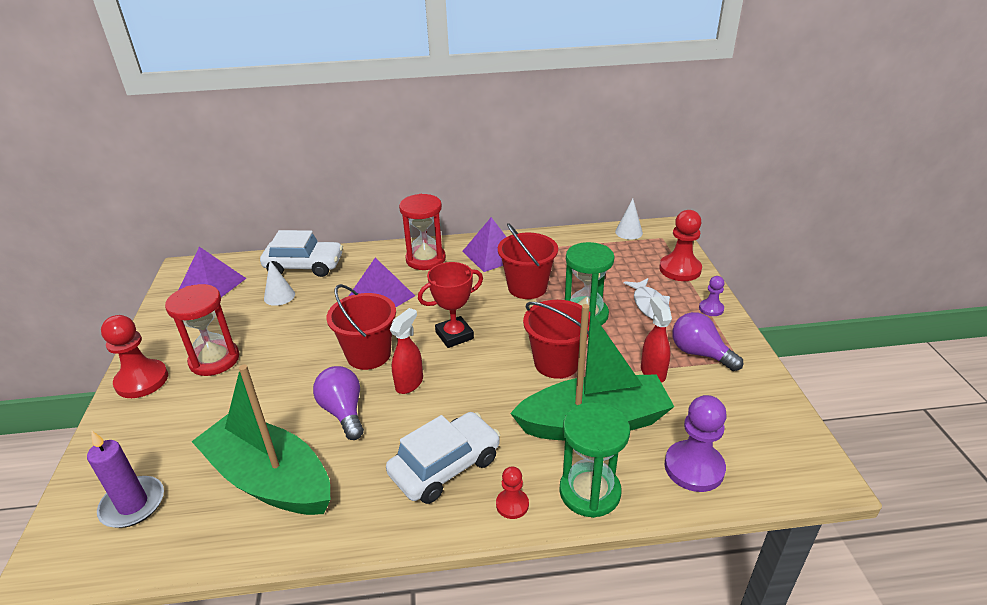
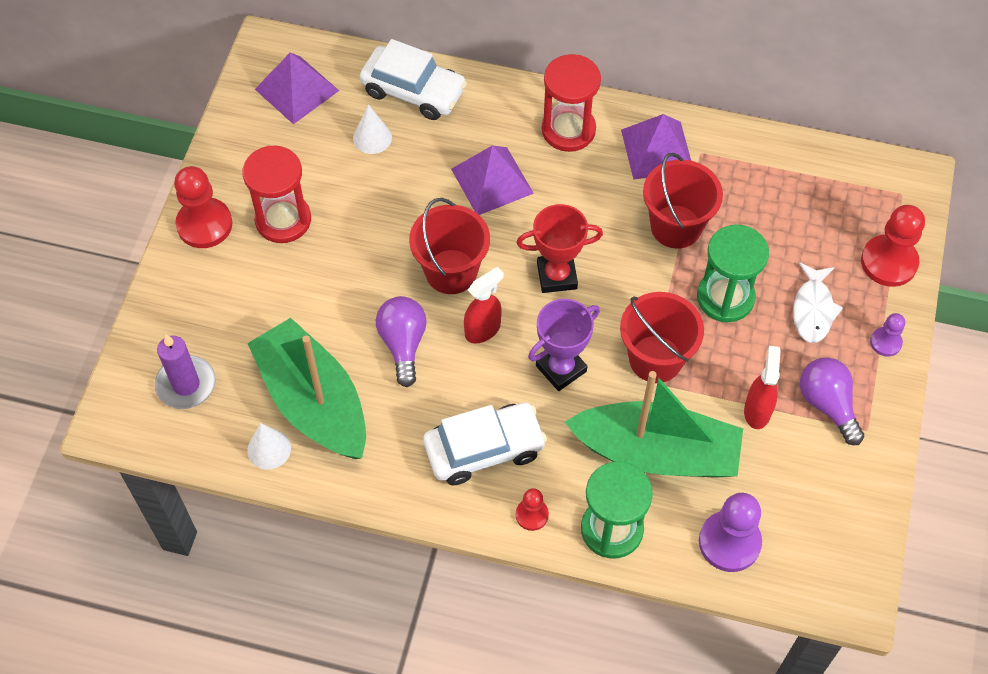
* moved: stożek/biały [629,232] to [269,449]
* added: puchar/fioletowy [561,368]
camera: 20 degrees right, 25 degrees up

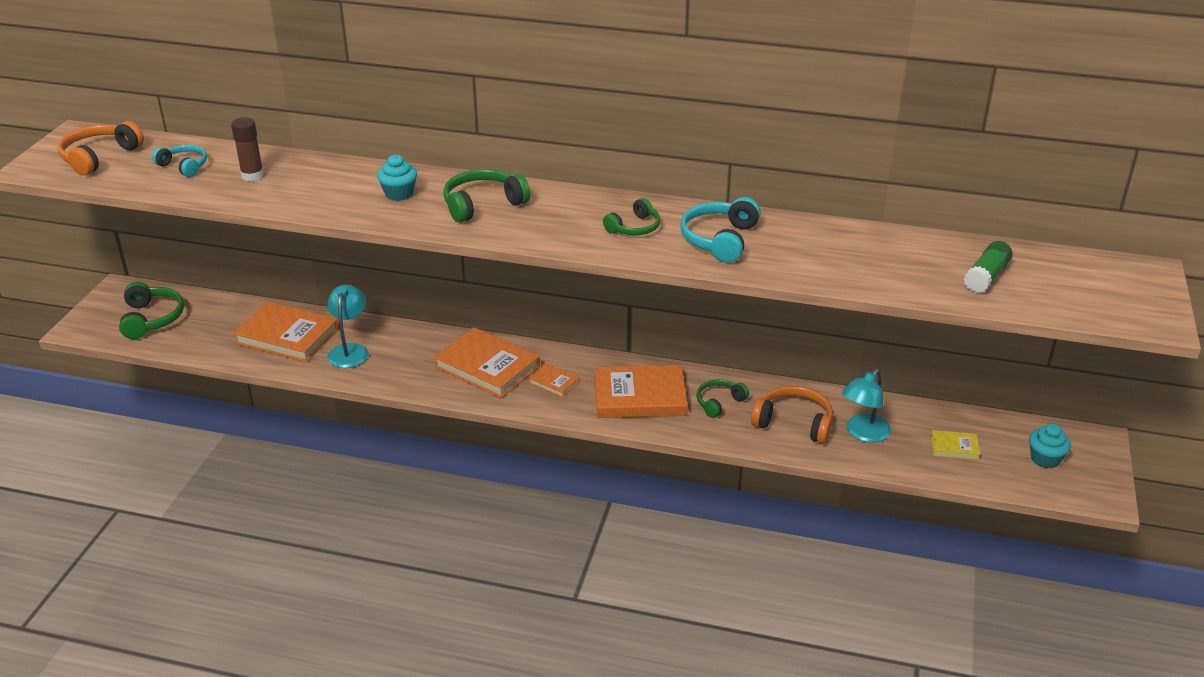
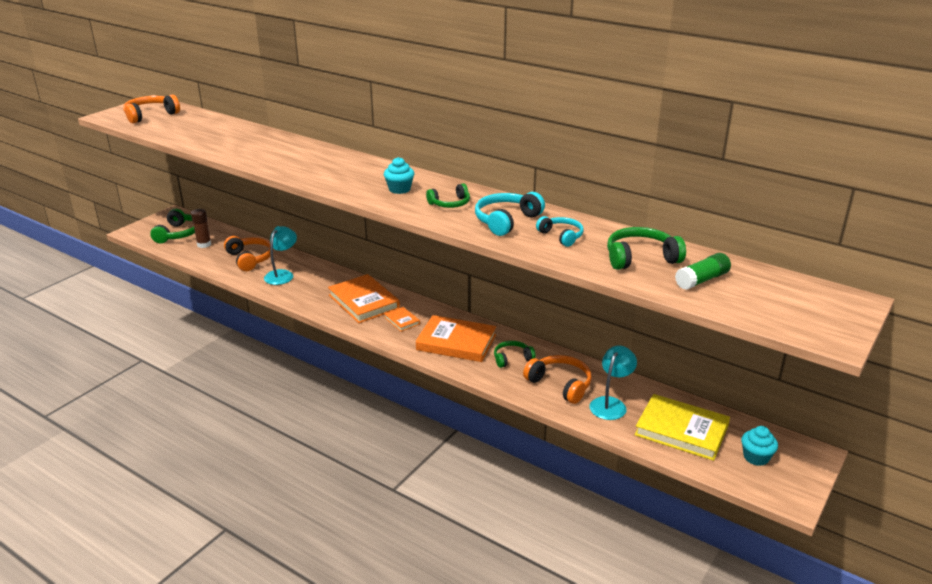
* moved: klej w sztyfcie/brązowy [252,175] to [204,244]
* replaced: książka/pomarańczowy [287,336] to słuchawki/pomarańczowy [250,259]
* moved: muffinka/turkusowy [399,194] to [399,189]
* moved: słuchawki/turkusowy [184,166] to [561,236]
* turned: lampka/turkusowy [863,433] = [611,404] 150 degrees clockwise
* moved: słuchawki/zielony [482,204] to [640,258]
* resized: książka/żółty [954,447] = [681,430] x2.11
camera: 20 degrees right, 5 degrees down

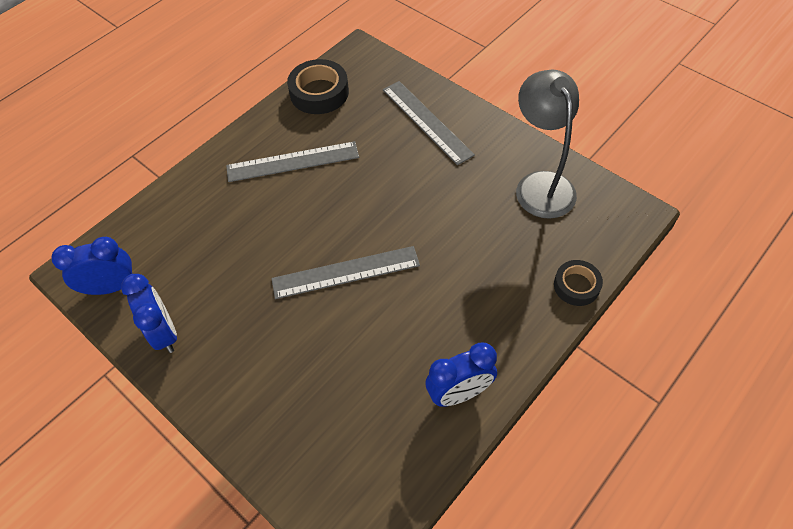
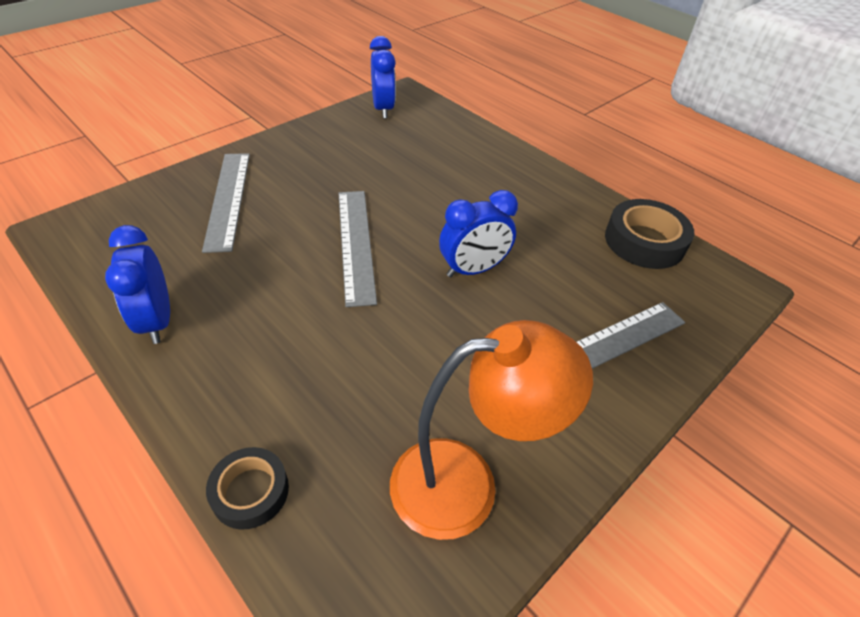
* moved: linijka/szary [292,162] to [228,199]
* recoloured: lampka/szary [540,184] to lampka/pomarańczowy [466,483]
* moved: budzik/niebieski [164,333] to [473,270]
camera: 90 degrees right, 10 degrees down

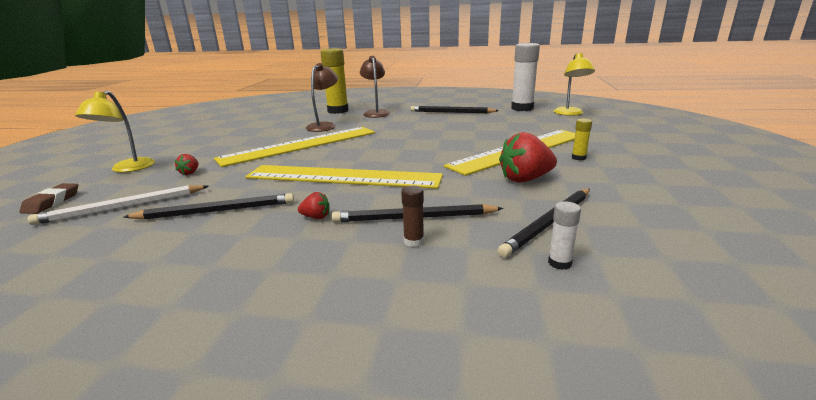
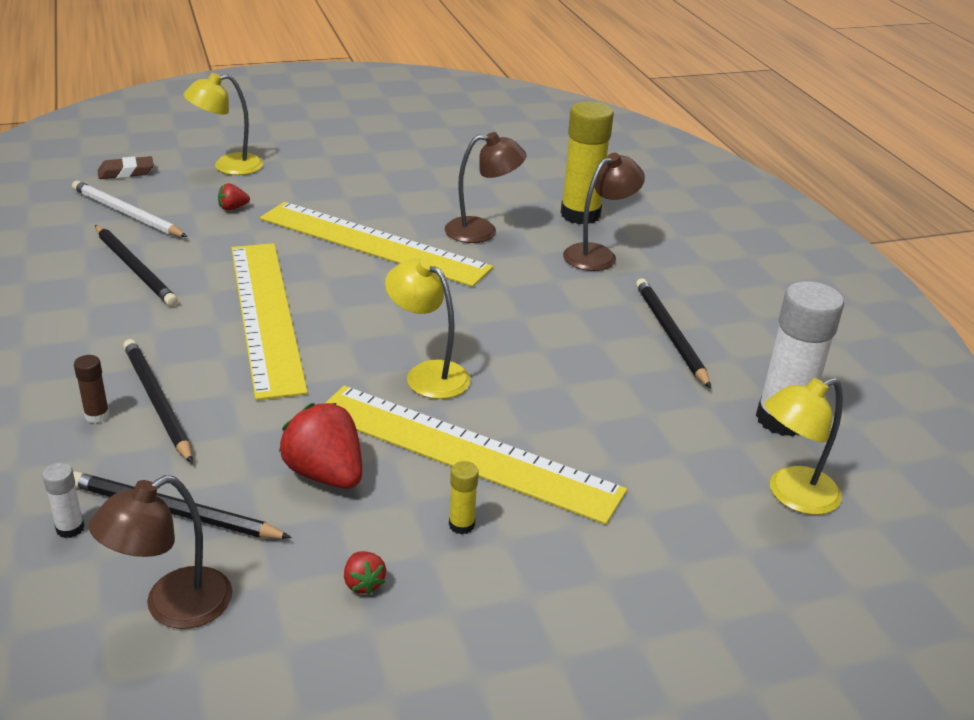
* added: lampka/brązowy [173,607]
* moved: truskawka/czerwony [316,217] to [363,583]
* added: lampka/żółty [428,374]
camera: 60 degrees right, 10 degrees up

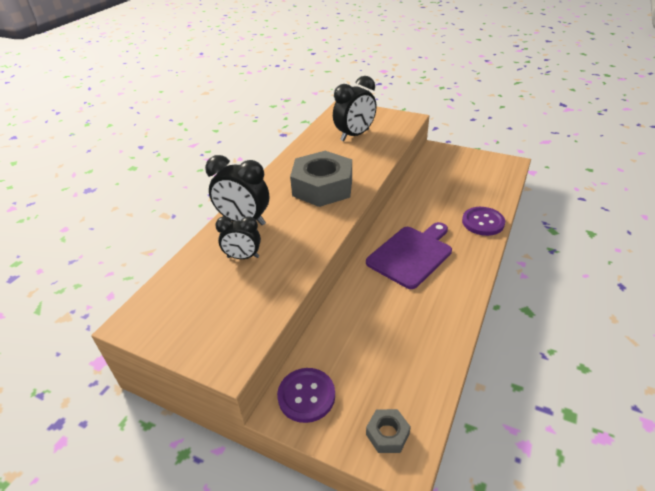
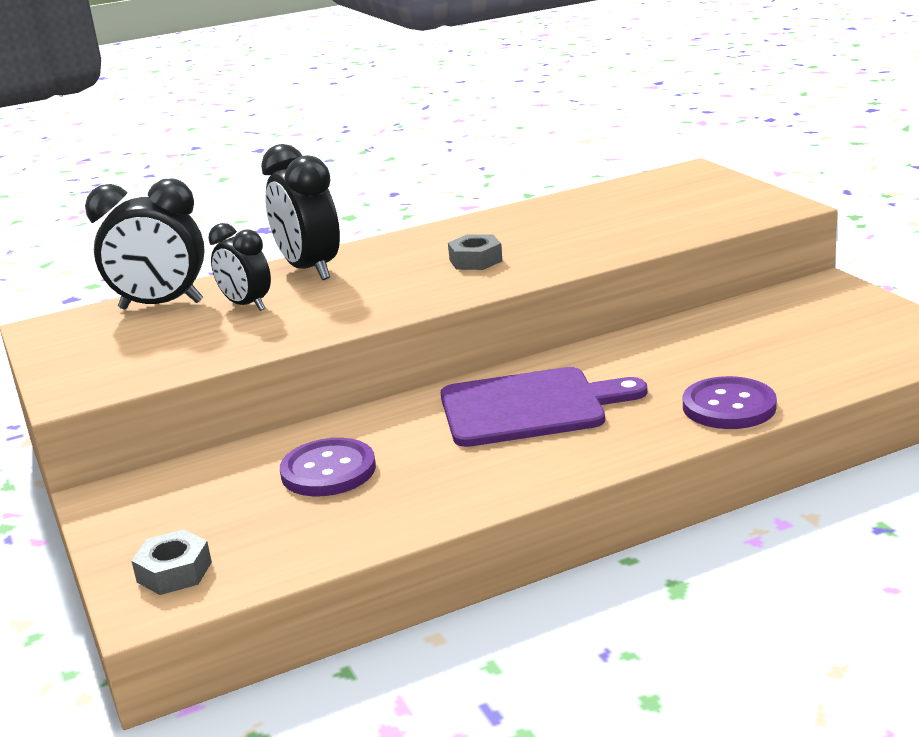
* moved: budzik/czarny [355,135] to [161,305]
* moved: guzik/fioletowy [306,396] to [328,471]
* resized: nakrętka/szary [322,187] = [475,260] x0.44
camera: 40 degrees right, 15 degrees down

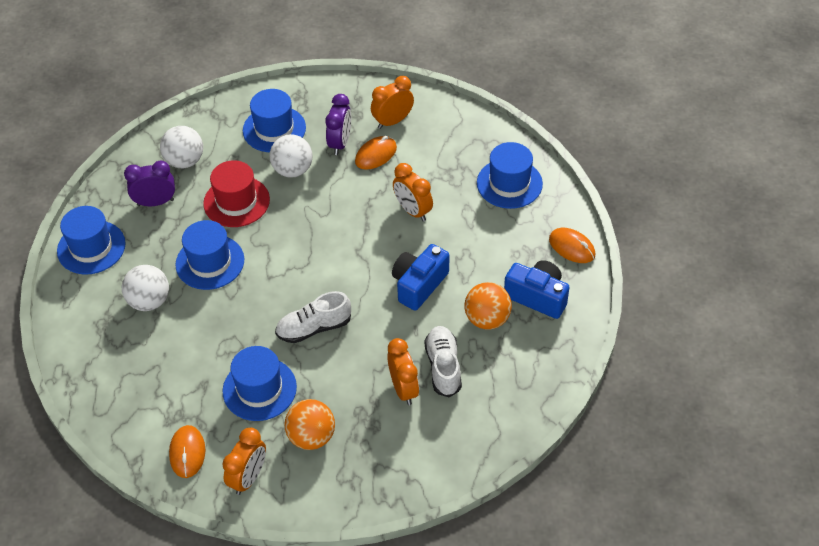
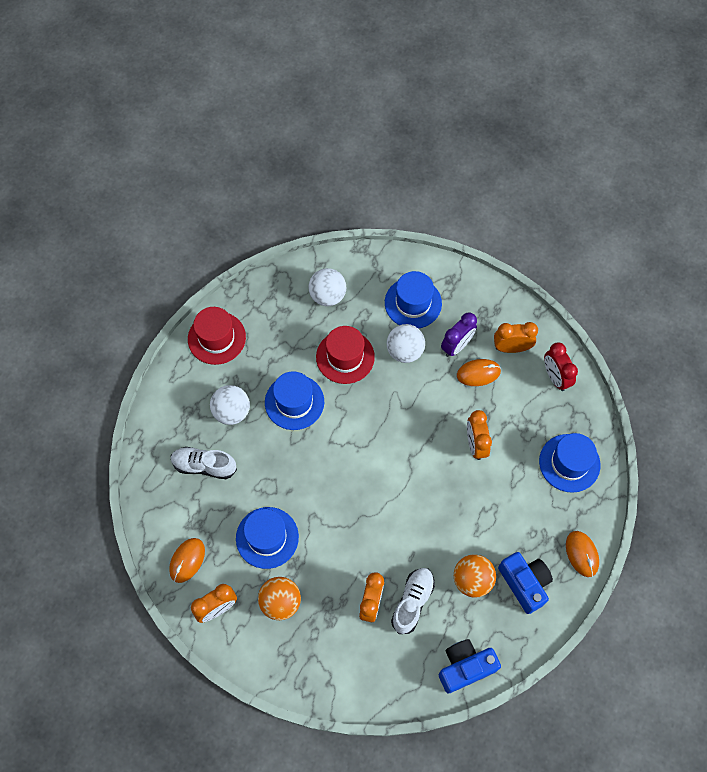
* moved: but/biały [314,328] to [204,466]
* recoloured: kapelusz/niebieski [91,247] to kapelusz/czerwony [216,338]
* moved: aparat fotograficzny/niebieski [419,284] to [465,667]
* added: budzik/czerwony [555,377]
* removed: budzik/fioletowy [155,202]
camera: 30 degrees right, 15 degrees up

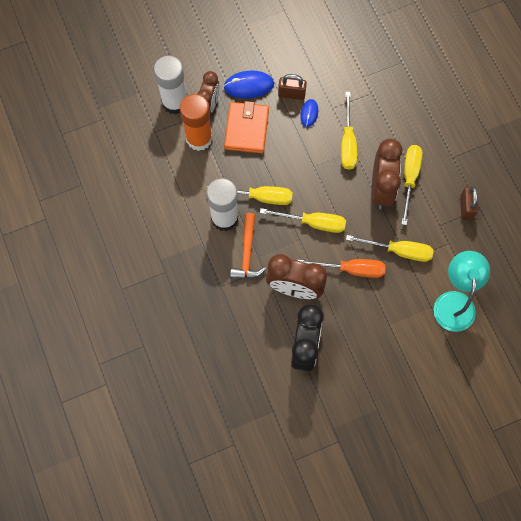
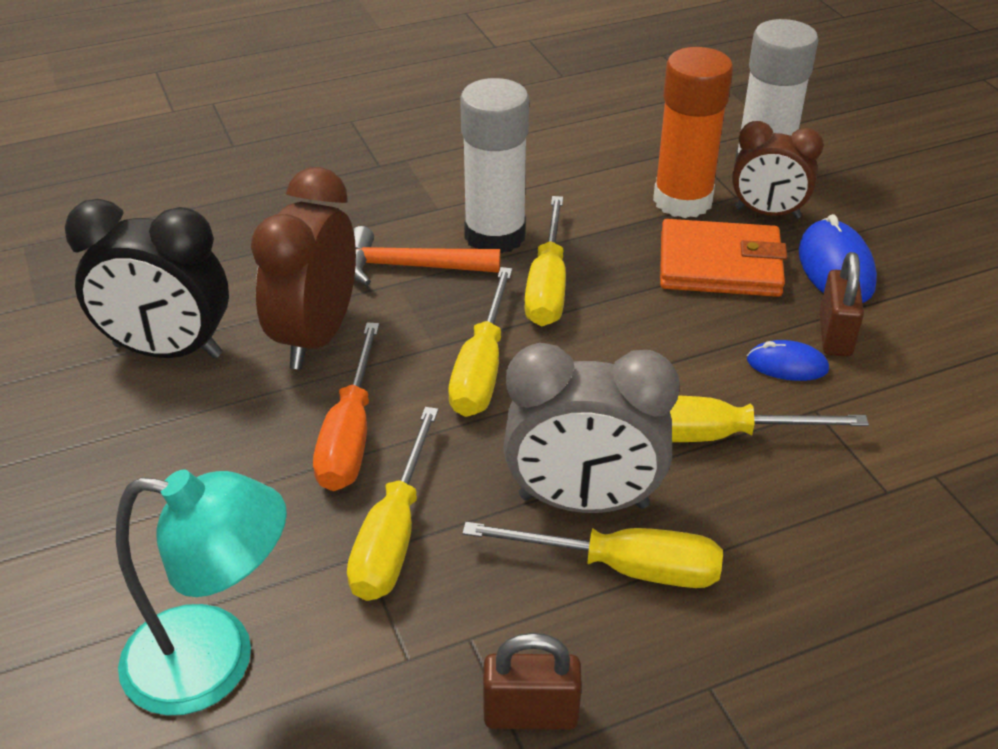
* recoloured: budzik/brązowy [381,189] to budzik/szary [583,501]
camera: 90 degrees right, 30 degrees down

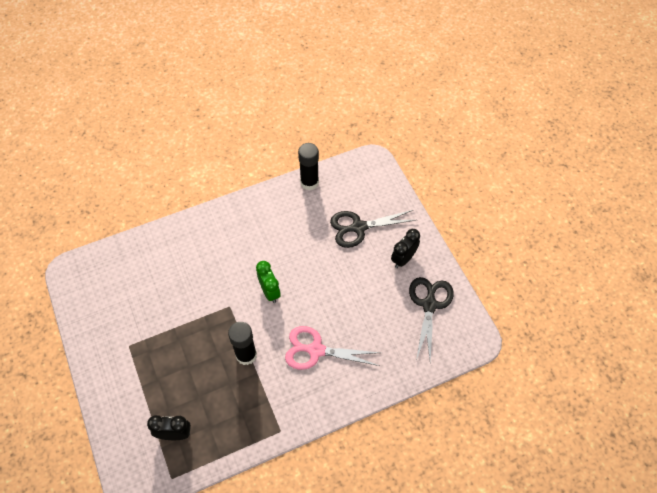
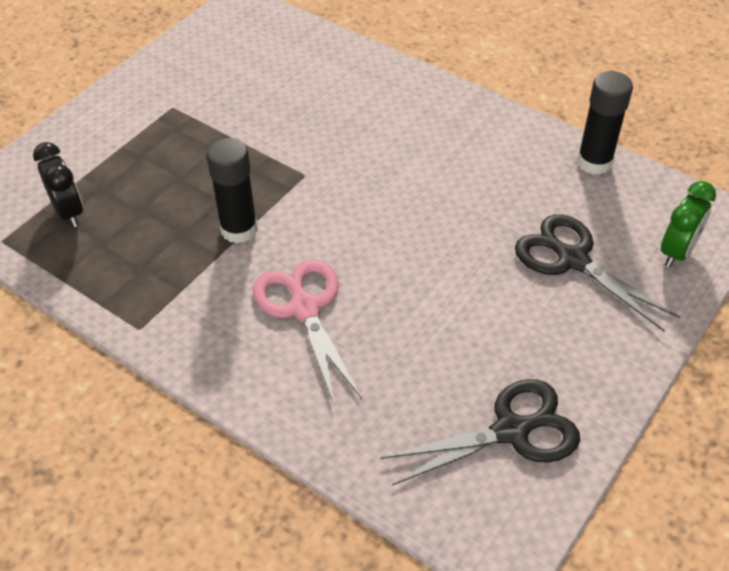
* moved: budzik/zielony [270,292] to [677,252]
* removed: budzik/czarny [403,259]
camera: 60 degrees right, 10 degrees down

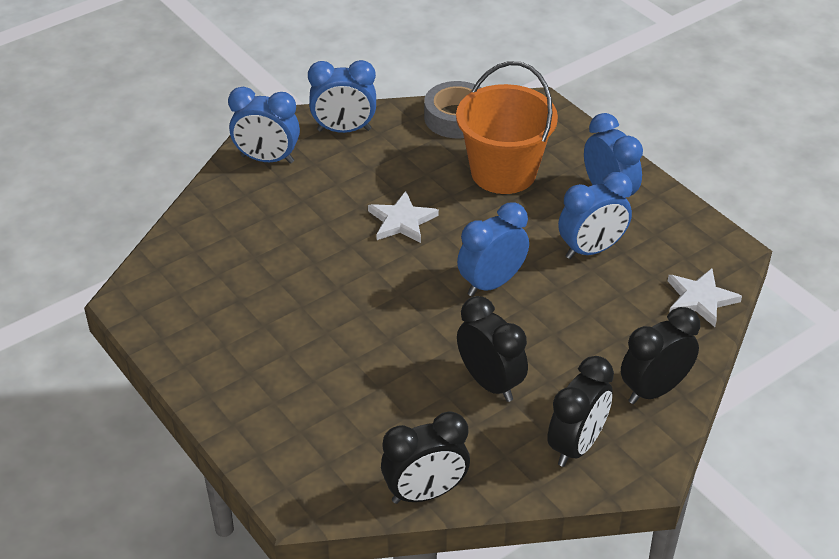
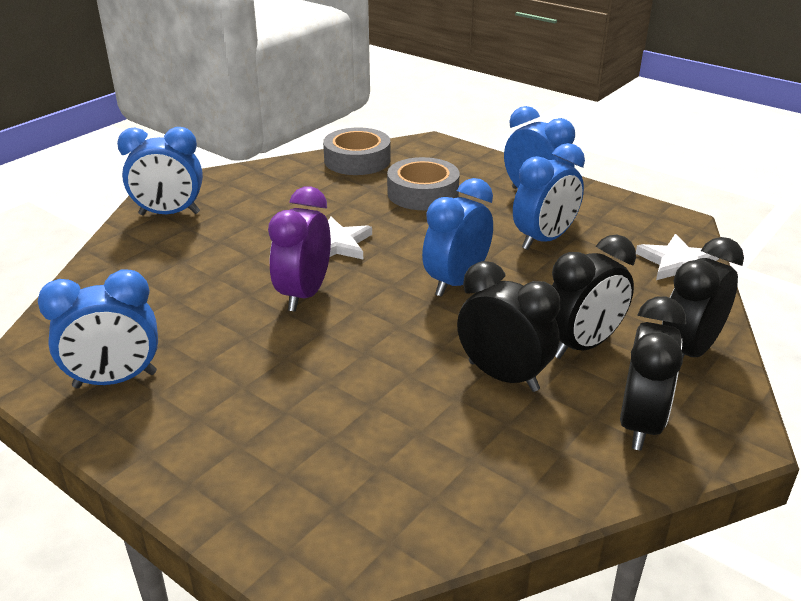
* moved: budzik/niebieski [344,130] to [115,380]
* added: budzik/fioletowy [304,294]
* replaced: wiadro/pomarańczowy [503,172] to taśma klejąca/szary [423,193]
* moved: budzik/czarny [425,493] to [582,345]
camera: 15 degrees left, 10 degrees down

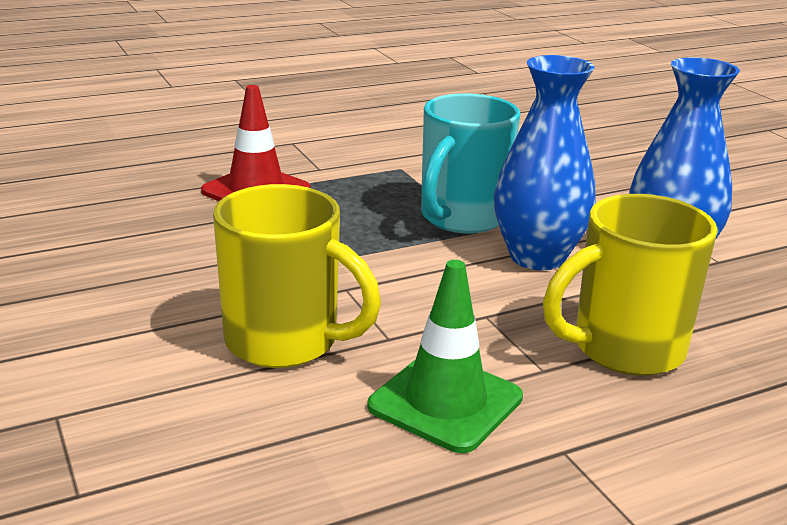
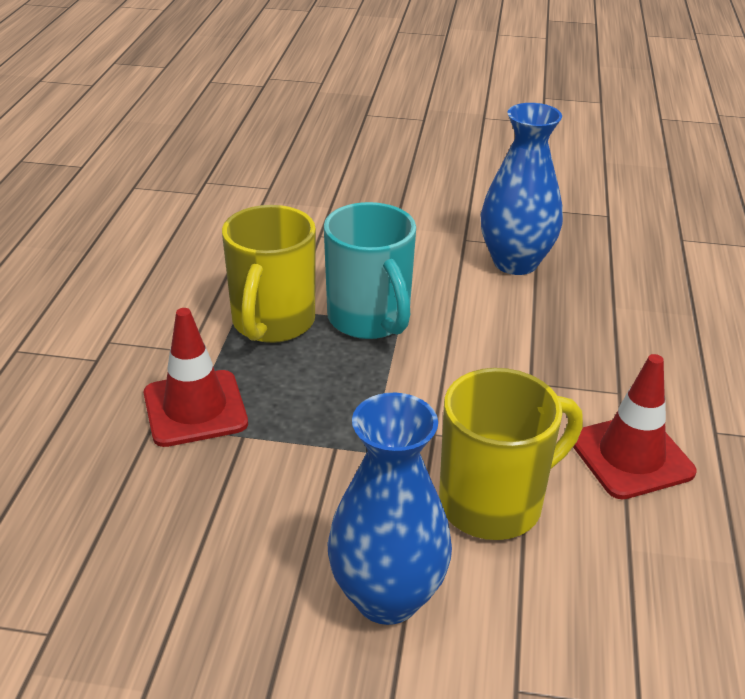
* moved: kubek/żółty [624,349] to [272,323]
* moved: wazon/niebieski [537,257] to [387,597]
* recoloured: pachołek/zielony [445,402] to pachołek/czerwony [631,456]
camera: 55 degrees left, 10 degrees up

